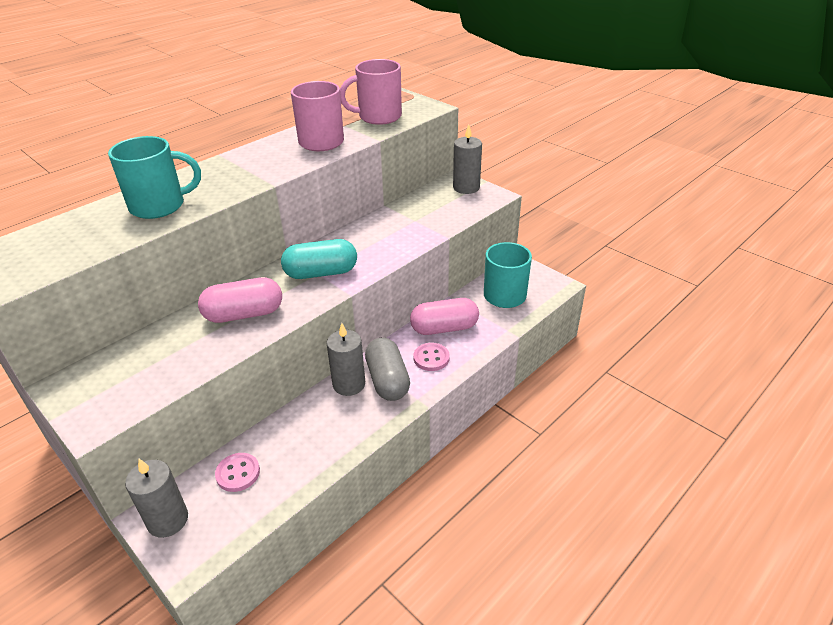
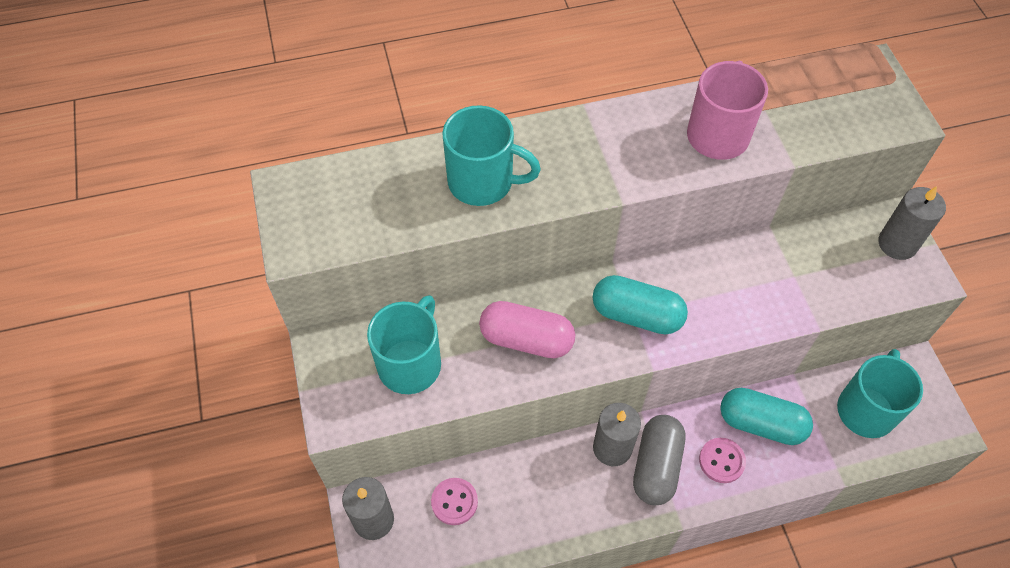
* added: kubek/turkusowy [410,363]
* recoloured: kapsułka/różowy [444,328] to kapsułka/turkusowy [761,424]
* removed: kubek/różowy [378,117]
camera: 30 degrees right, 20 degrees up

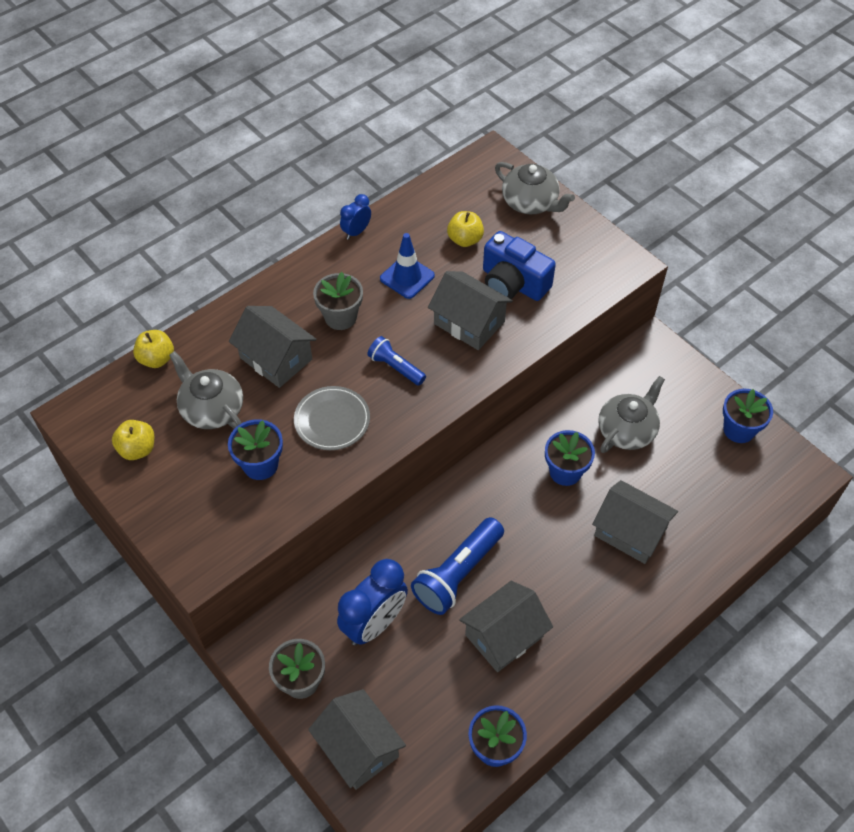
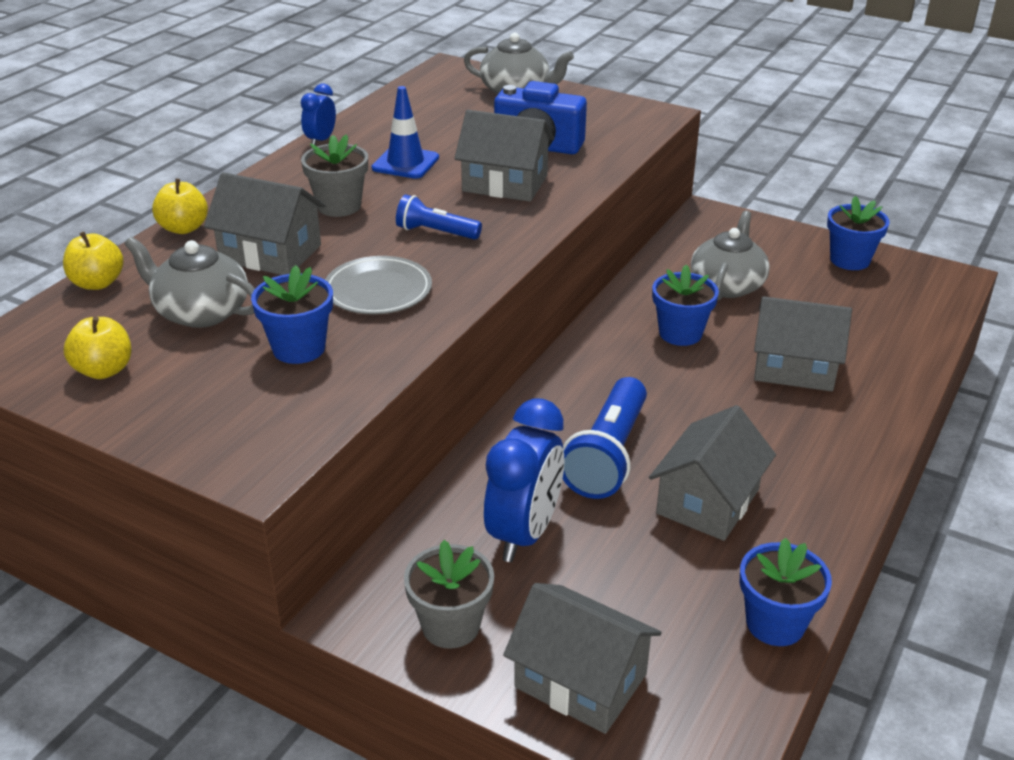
* moved: jabłko/żółty [465,240] to [184,228]
camera: 20 degrees left, 20 degrees down

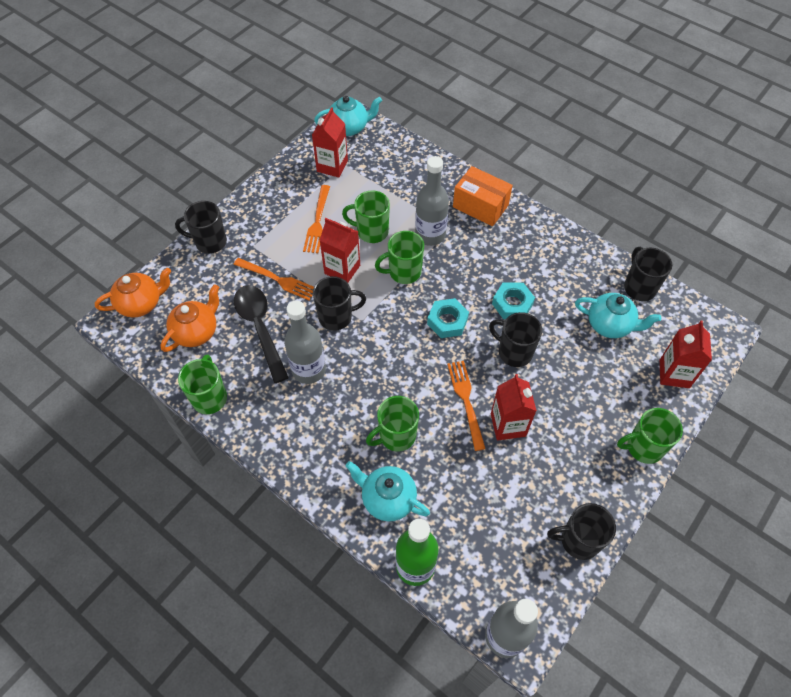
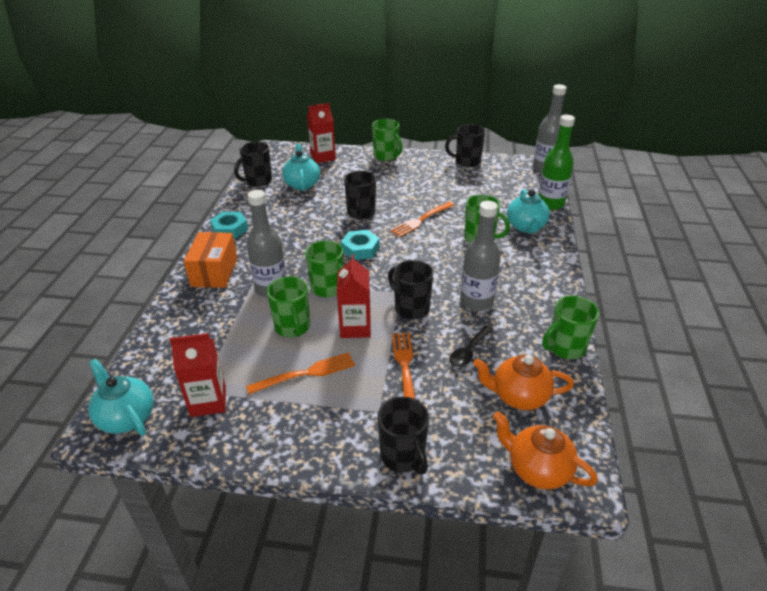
* moved: nakrętka/turkusowy [512,304] to [230,229]
* turned: kubek/czarny [578,540] = [467,161] 120 degrees clockwise
* resized: łyżka/czarny [260,328] = [469,351] x0.56
* removed: karton mleka/czerwony [508,425]
camera: 120 degrees left, 20 degrees down

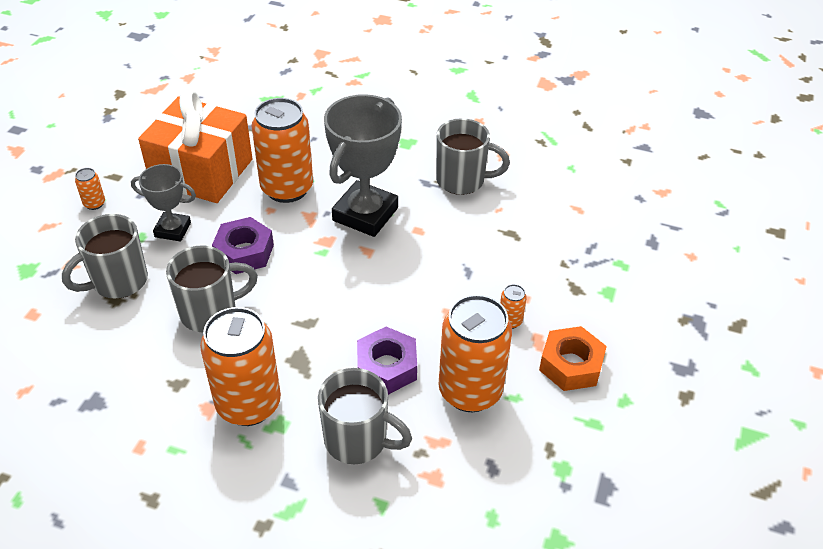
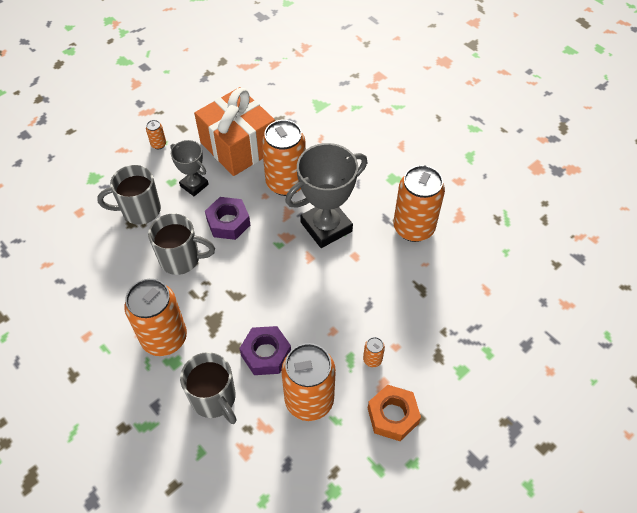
* replaced: kubek/szary [462,180] to puszka/pomarańczowy [413,228]
camera: 30 degrees right, 10 degrees up

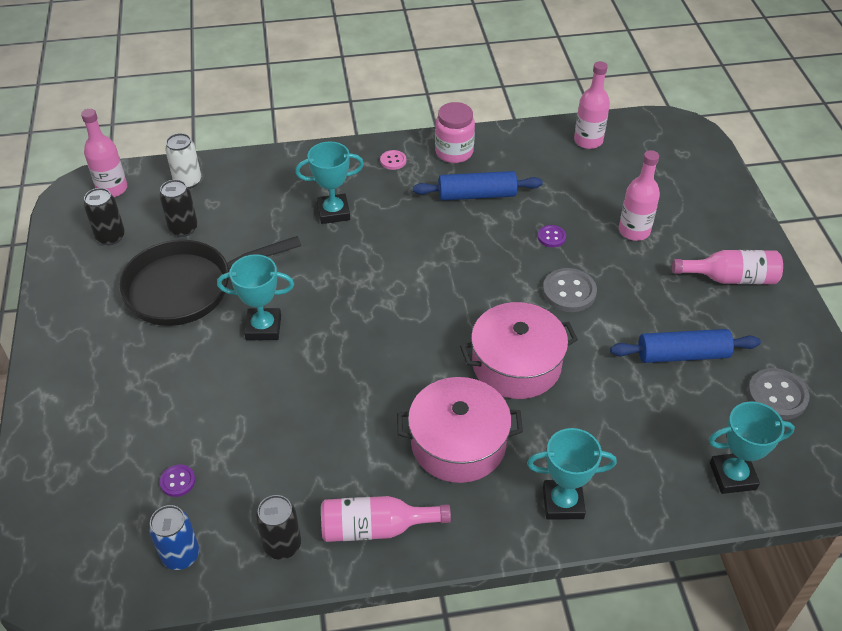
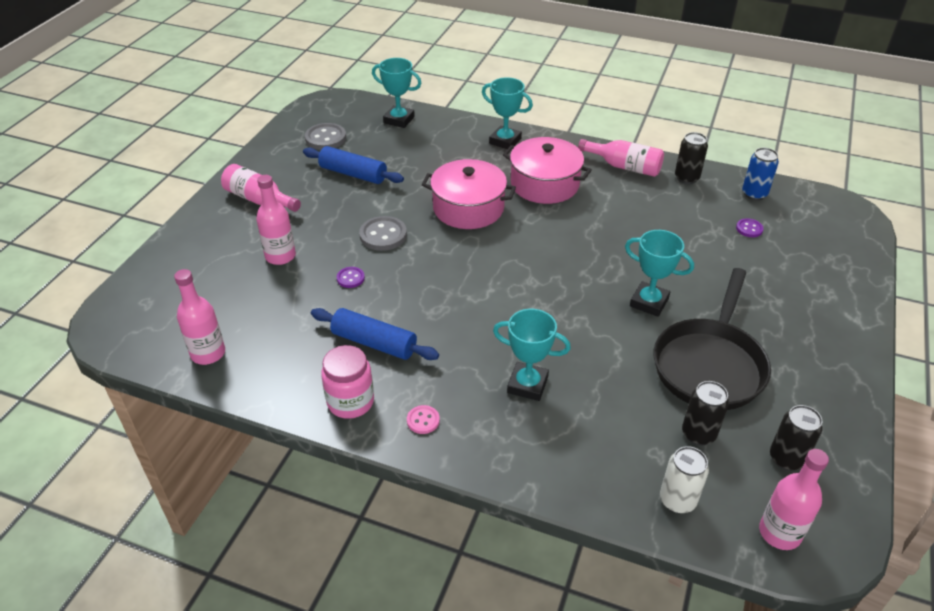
* turned: patelnia/czarny [187,288] = [710,365] 105 degrees clockwise
camera: 150 degrees left, 5 degrees down

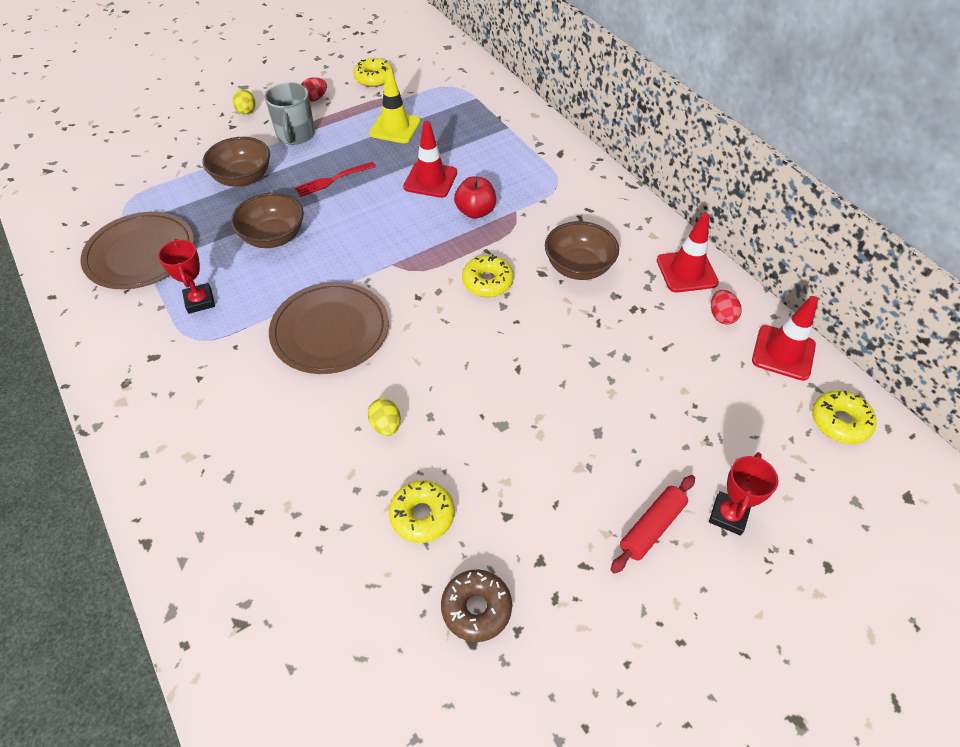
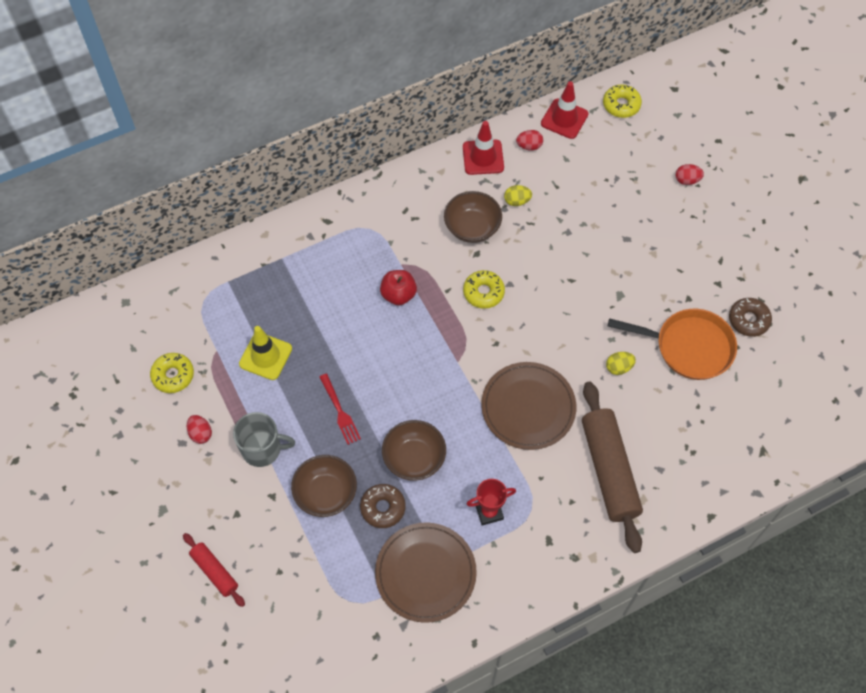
* moved: wałek do ciasta/czerwony [651,527] to [215,572]
* added: donut/brązowy [383,508]
* moved: jajko/żółty [247,112] to [517,201]
* added: wałek do ciasta/brązowy [609,470]
* replaced: donut/żółty [422,515] to patelnia/pomarańczowy [688,347]
* replaced: puchar/czerwony [728,515] to jajko/czerwony [687,180]
* removed: pachołek/czerwony [430,180]
camera: 85 degrees left, 10 degrees up

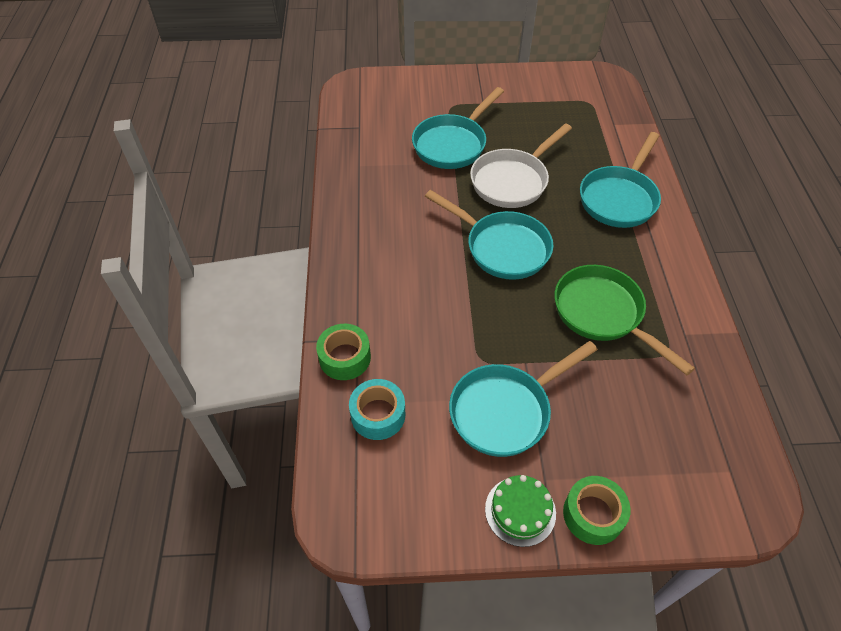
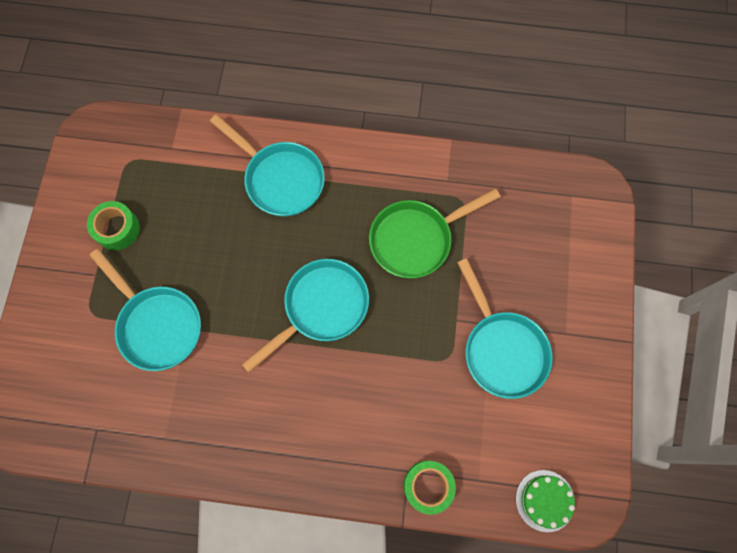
* moved: taśma klejąca/zielony [593,514] to [117,229]
* moved: tort/zielony [520,511] to [545,500]
* removed: taśma klejąca/turkusowy [378,415]
* removed: patelnia/biały [512,181]
camera: 80 degrees left, 20 degrees up

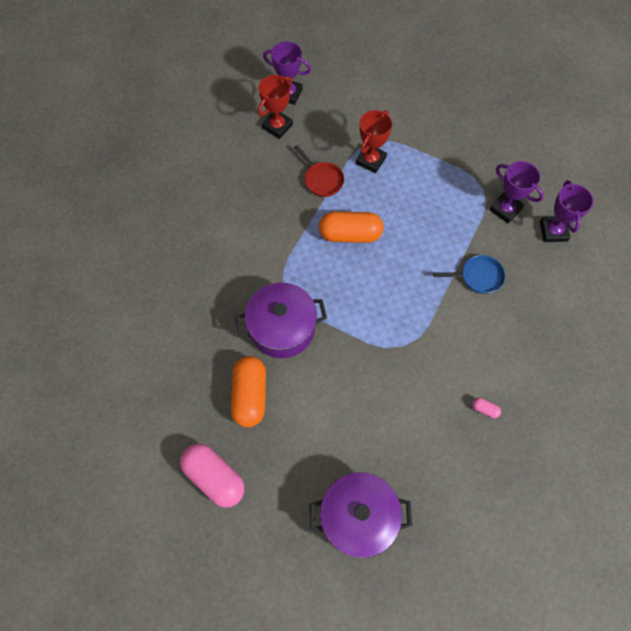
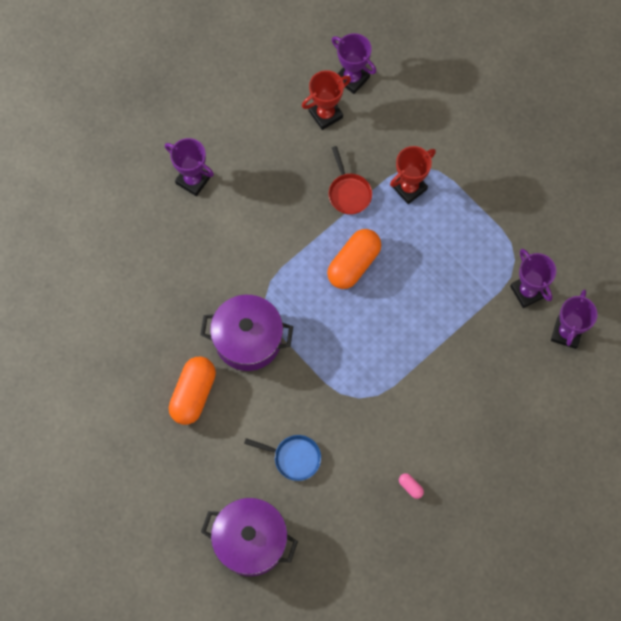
* added: puchar/fioletowy [193,180]
* moved: patelnia/niebieski [478,277] to [293,458]
* turned: kapsułka/pomarańczowy [350,234] = [353,264] 75 degrees counterclockwise
* removed: kapsułka/różowy [214,477]
camera: 20 degrees right, 5 degrees up

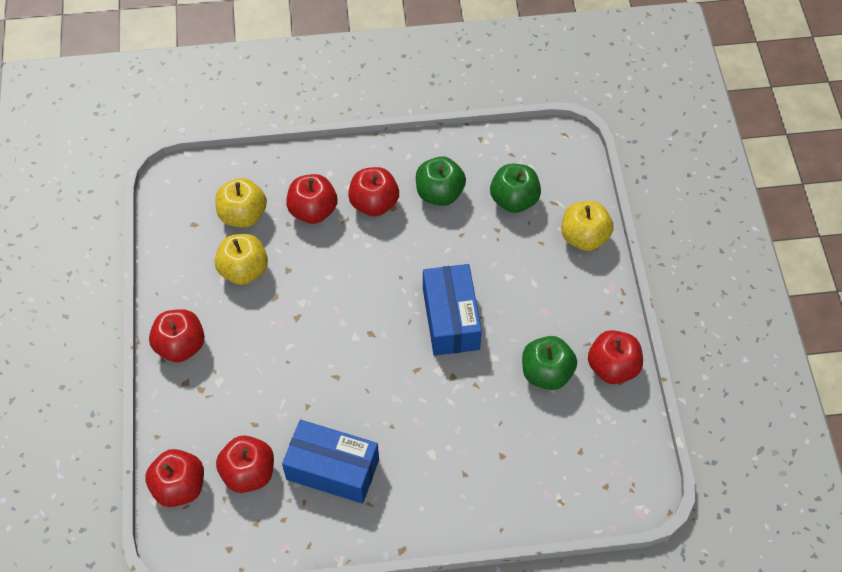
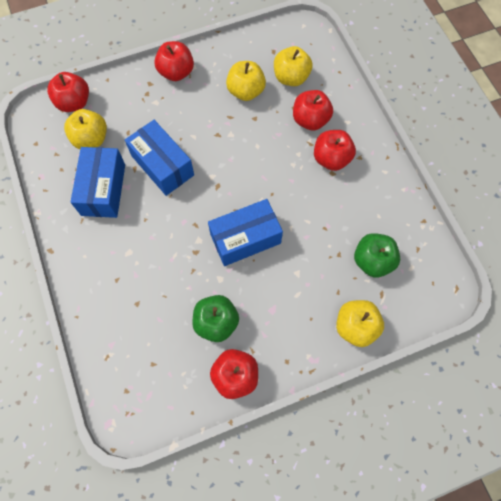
* recoloured: jabłko/czerwony [248,473] to jabłko/żółty [91,139]
* added: pudełko/niebieski [162,165]
* removed: jabłko/zielony [439,193]
camera: 75 degrees right, 10 degrees up

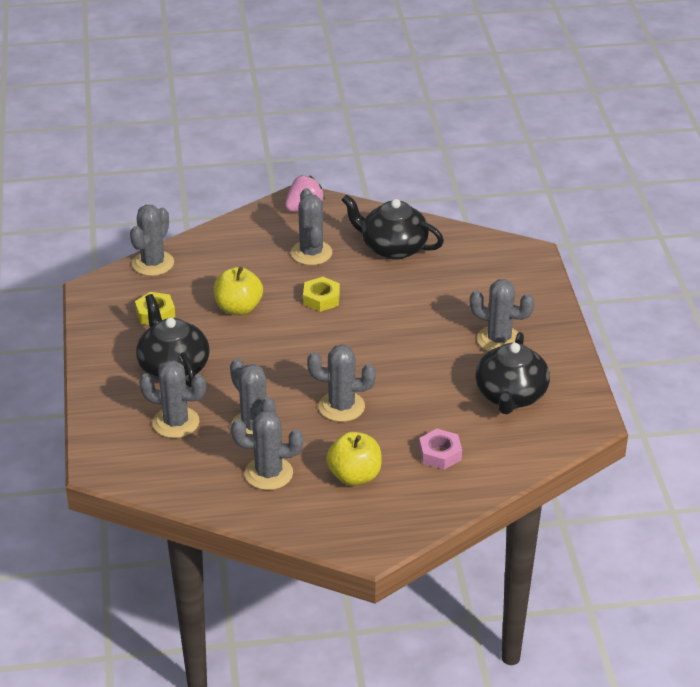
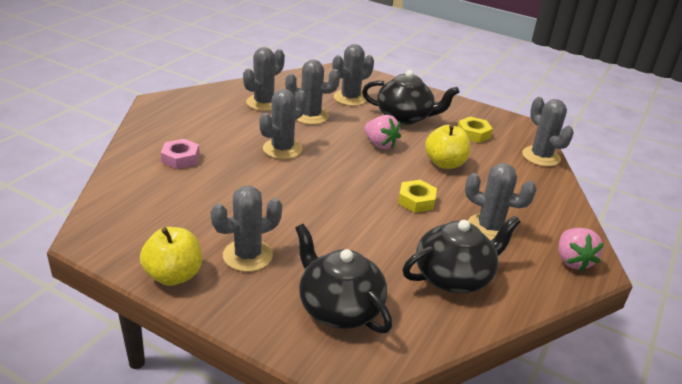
* moved: jabłko/żółty [354,476] to [174,275]
* moved: imbryk/czarny [510,396] to [339,308]
* added: truskawka/różowy [380,144]
camera: 125 degrees right, 5 degrees down

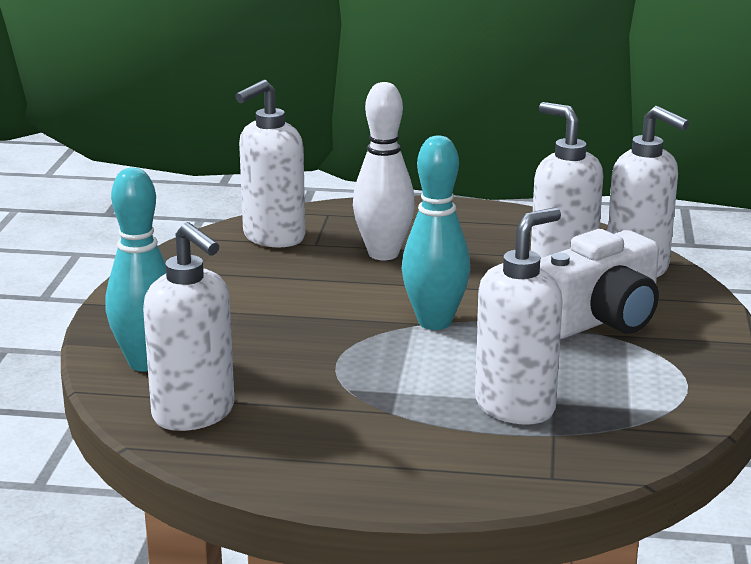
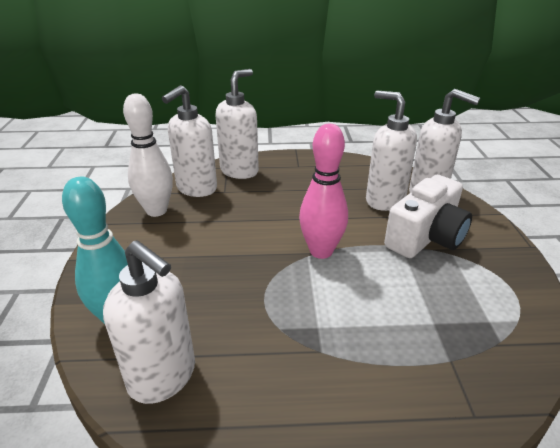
* moved: kręgiel/biały [383,254] to [156,211]
* moved: dozownik mydła/biały [515,407] to [239,171]
* recoloured: kręgiel/turkusowy [434,322] to kręgiel/różowy [321,251]
camera: 10 degrees left, 10 degrees up

